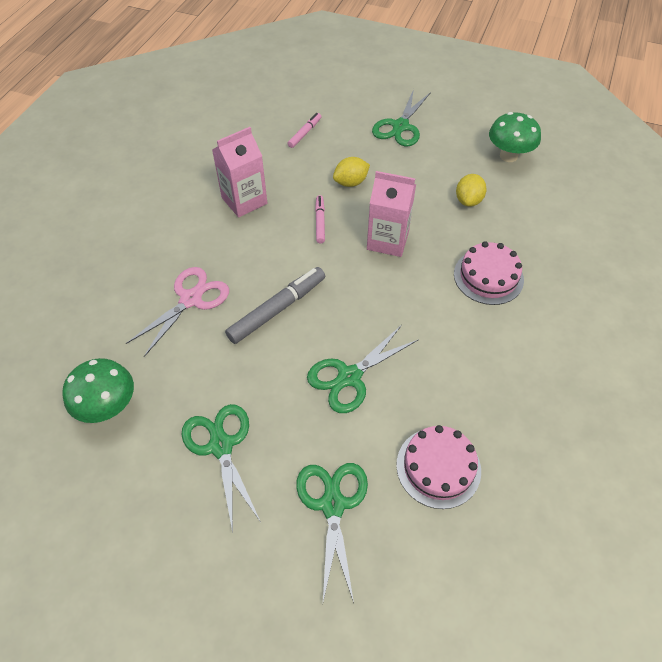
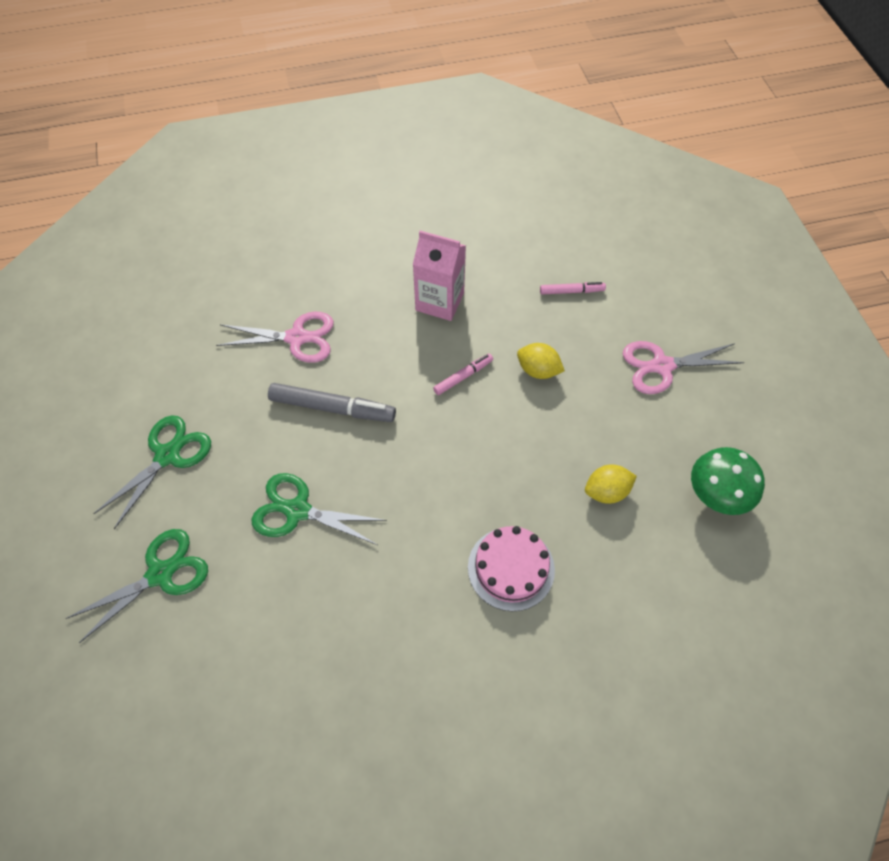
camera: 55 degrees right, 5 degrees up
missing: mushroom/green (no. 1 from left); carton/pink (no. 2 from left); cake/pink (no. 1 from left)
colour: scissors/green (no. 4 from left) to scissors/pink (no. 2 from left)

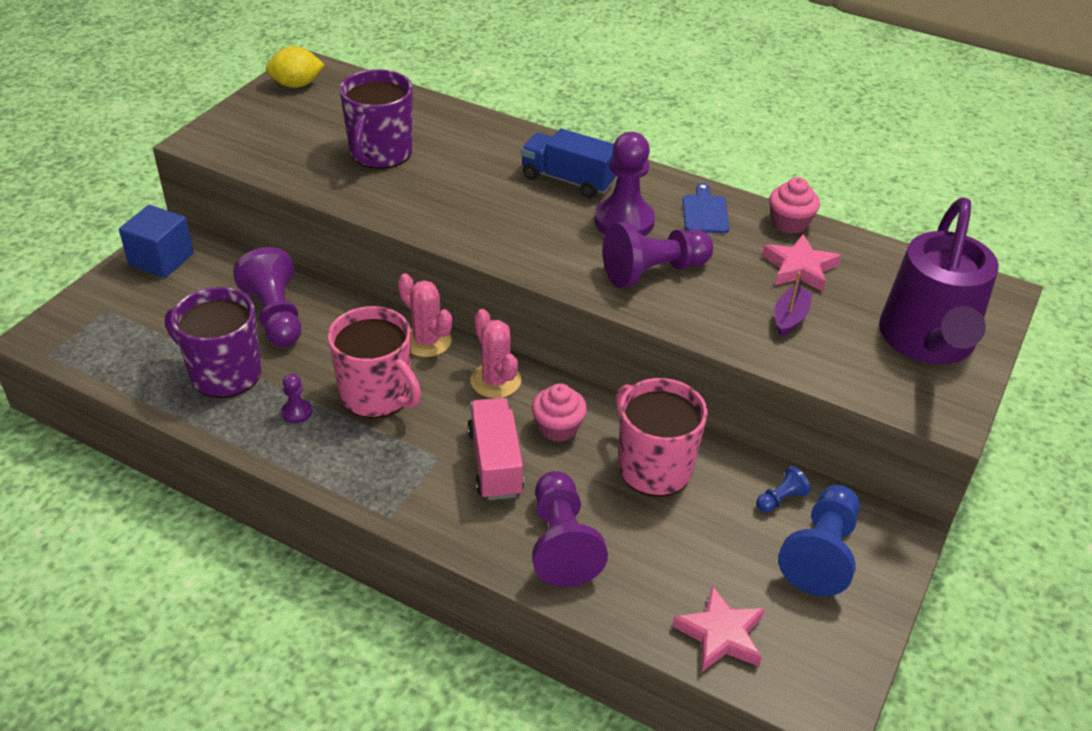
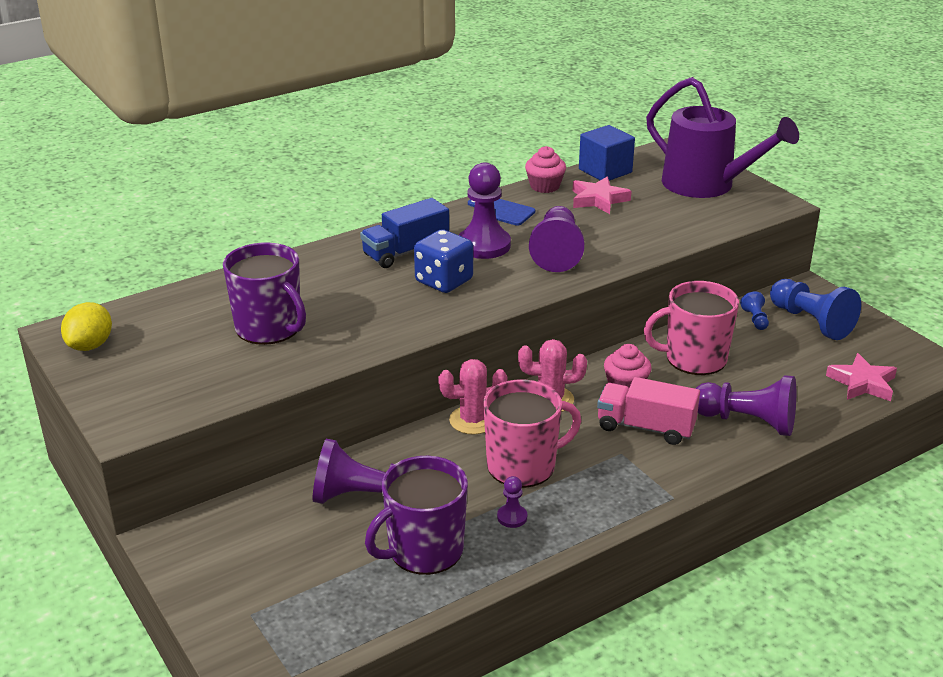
camera: 60 degrees left, 10 degrees down
missing: boat/purple
appeared: dice/blue
relocated: cube/blue

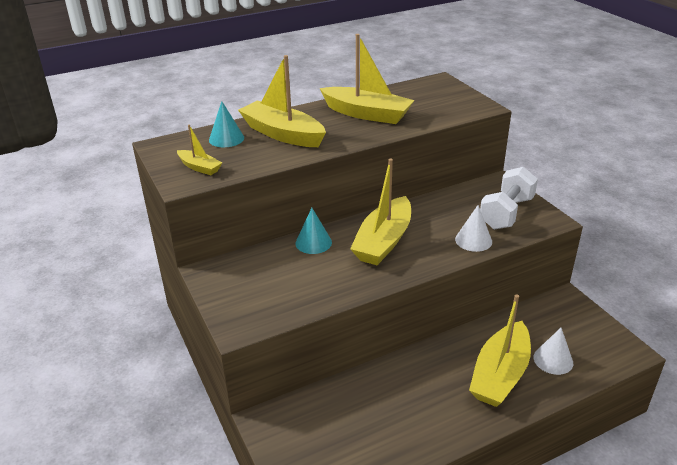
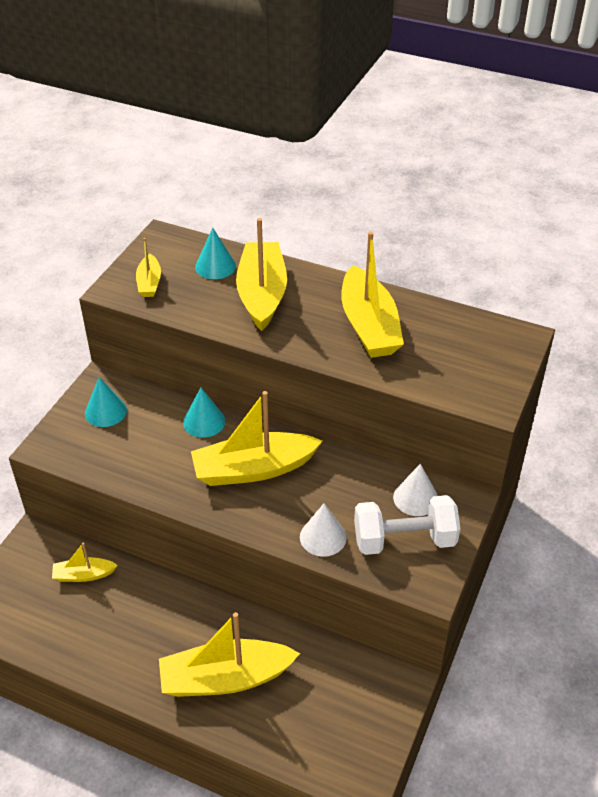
camera: 50 degrees right, 10 degrees up
appeared: boat/yellow (no. 1 from left); cone/turquoise (no. 1 from left)
relocated: cone/white (no. 2 from left)

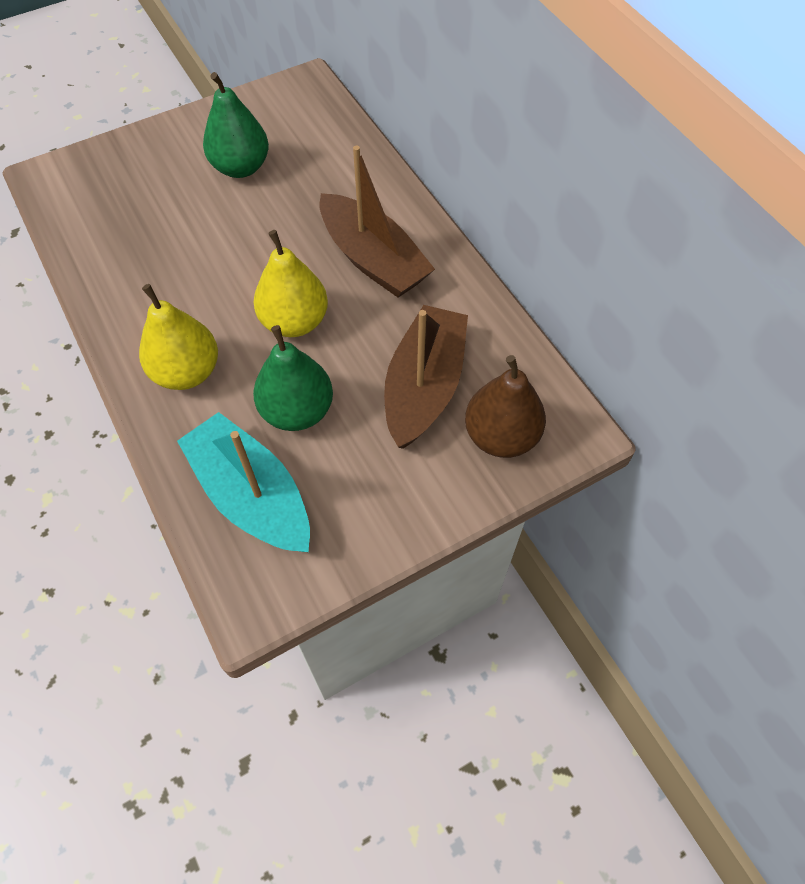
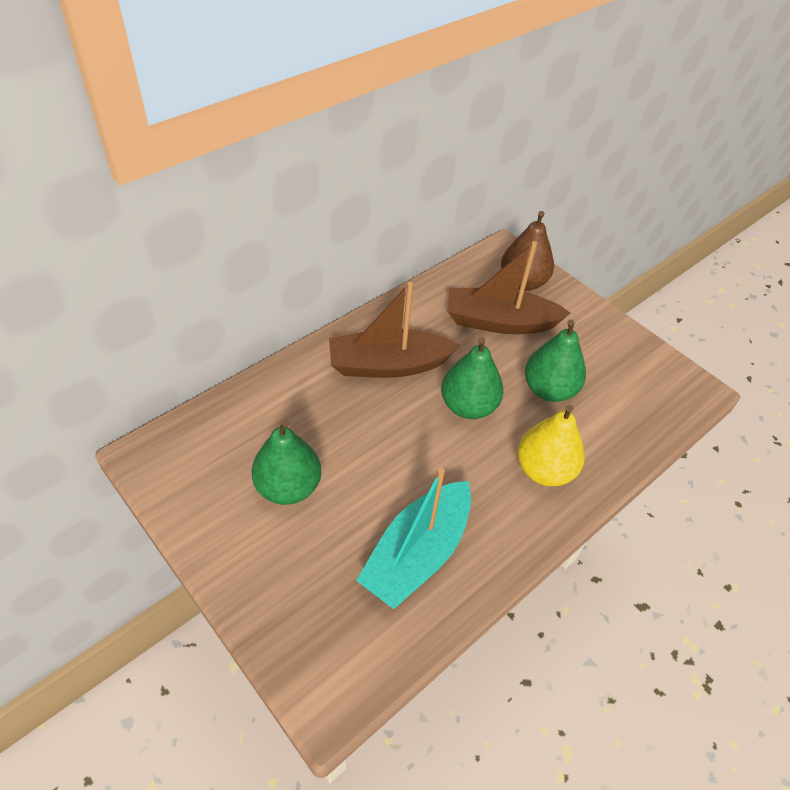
camera: 105 degrees left, 10 degrees down
relocated: boat/turquoise
colour: pear/yellow (no. 2 from left) to pear/green (no. 2 from left)
spun: boat/brown (no. 1 from left) 135 degrees counterclockwise

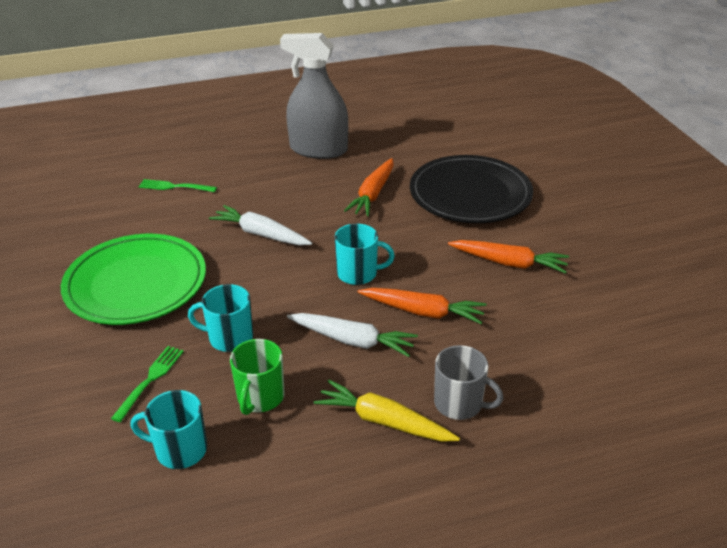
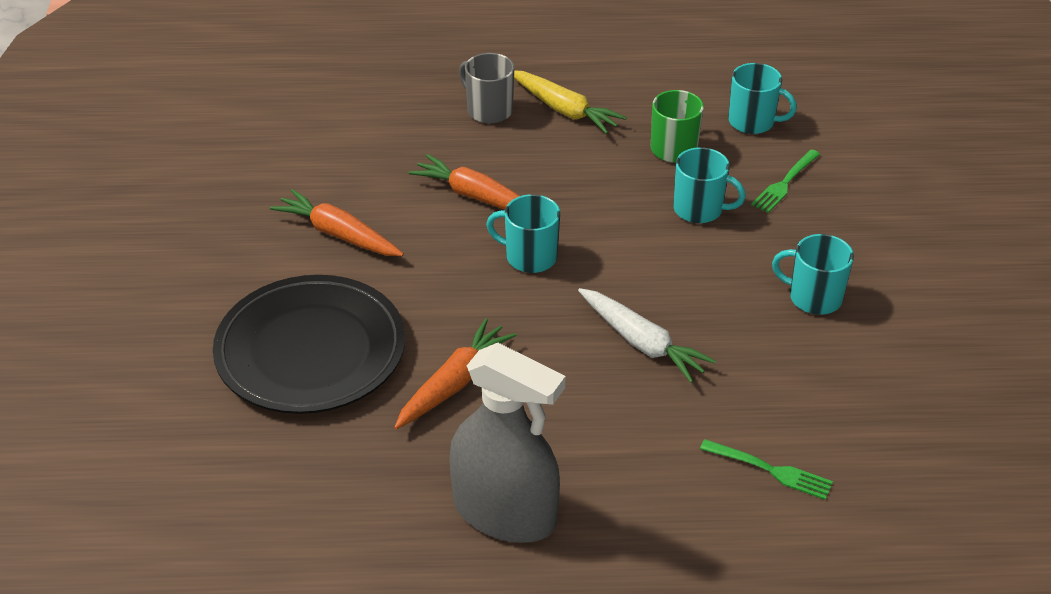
camera: 165 degrees left, 5 degrees up
missing: carrot/white (no. 2 from left)
exchanged: plate/green to mug/turquoise (no. 4 from left)

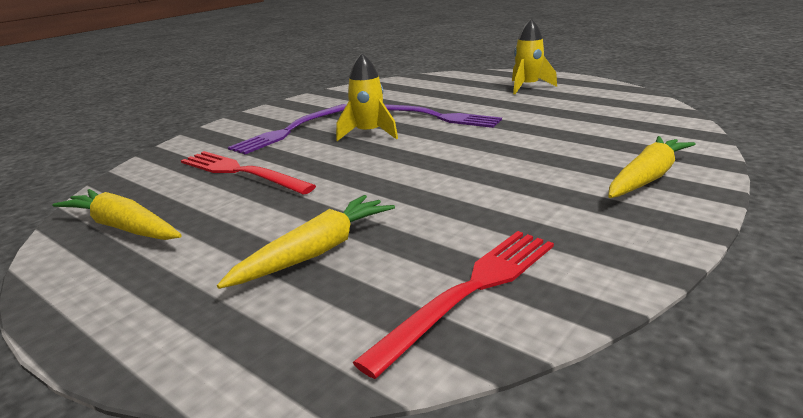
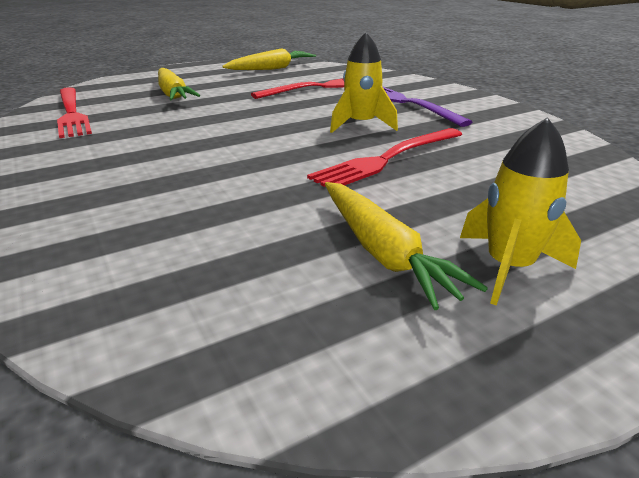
camera: 110 degrees right, 5 degrees up
relocated: carrot/yellow (no. 3 from left)
colour: fork/purple (no. 2 from left) to fork/red (no. 3 from left)

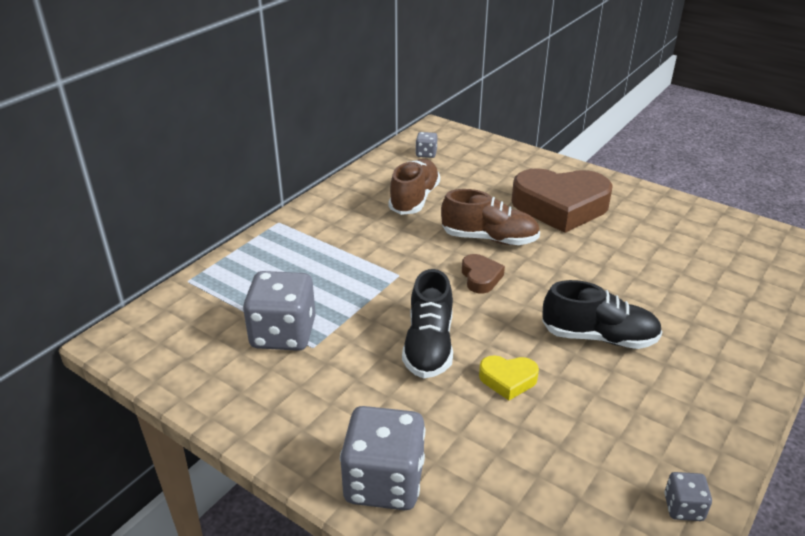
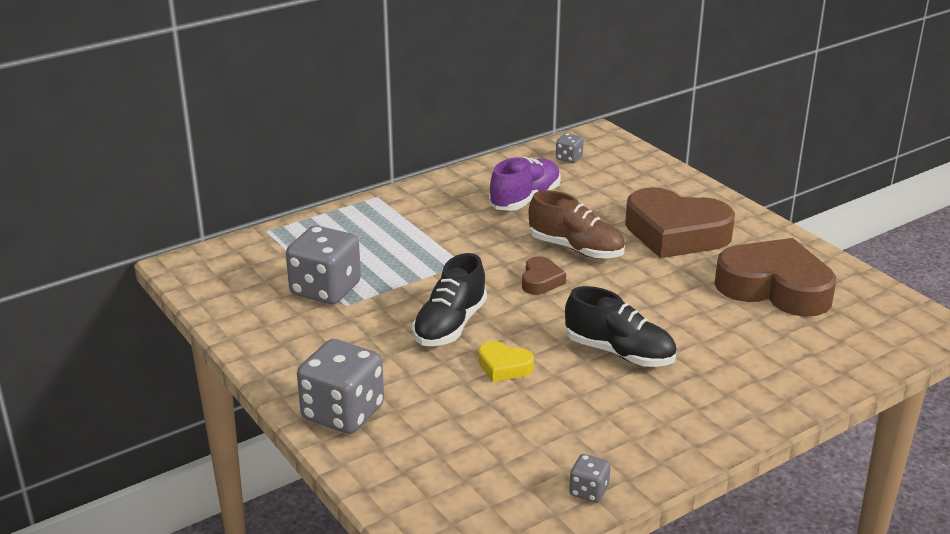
camera: 20 degrees right, 5 degrees down
appeared: heart/brown (no. 3 from left)
colour: shoe/brown (no. 1 from left) to shoe/purple

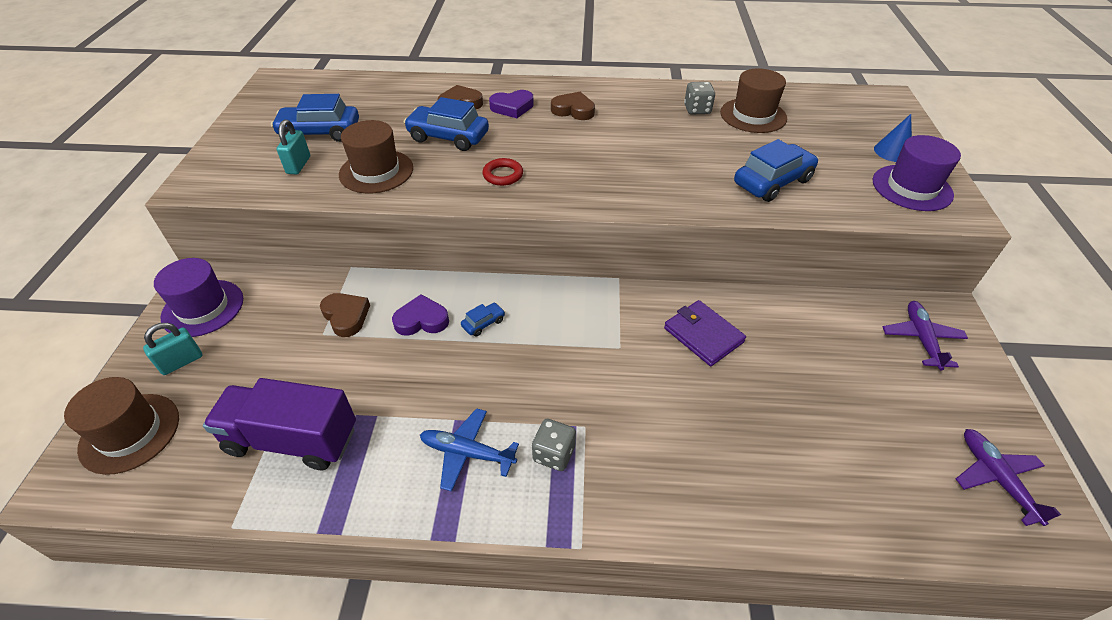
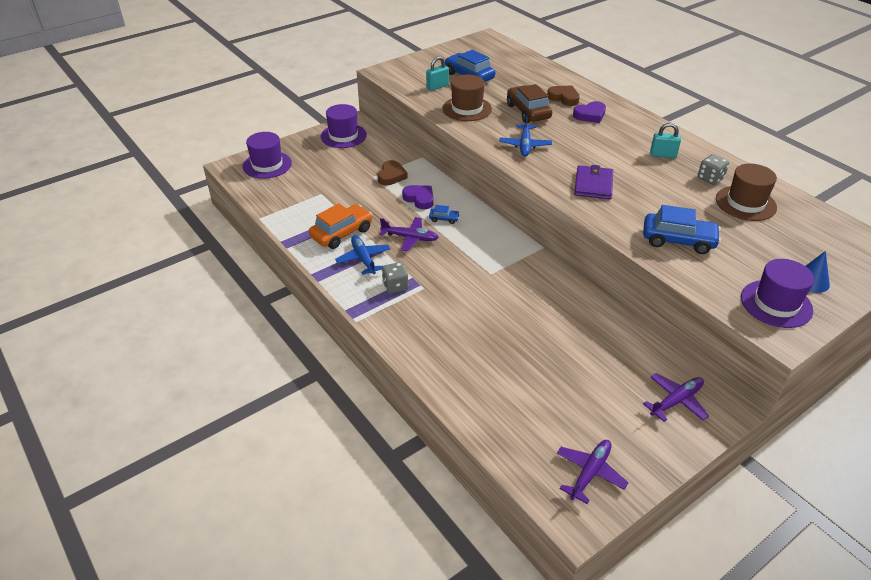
camera: 50 degrees right, 5 degrees down
missing: truck/purple; heart/brown (no. 3 from left)
appeared: car/orange; plane/purple (no. 1 from left)
relocated: wallet/purple; padlock/turquoise (no. 1 from left in the first image) to padlock/turquoise (no. 2 from left)
exchanged: ring/red to plane/blue (no. 2 from left)
colour: hat/brown (no. 1 from left) to hat/purple (no. 1 from left); car/blue (no. 2 from left) to car/brown
spun: heart/purple (no. 2 from left) 60 degrees counterclockwise

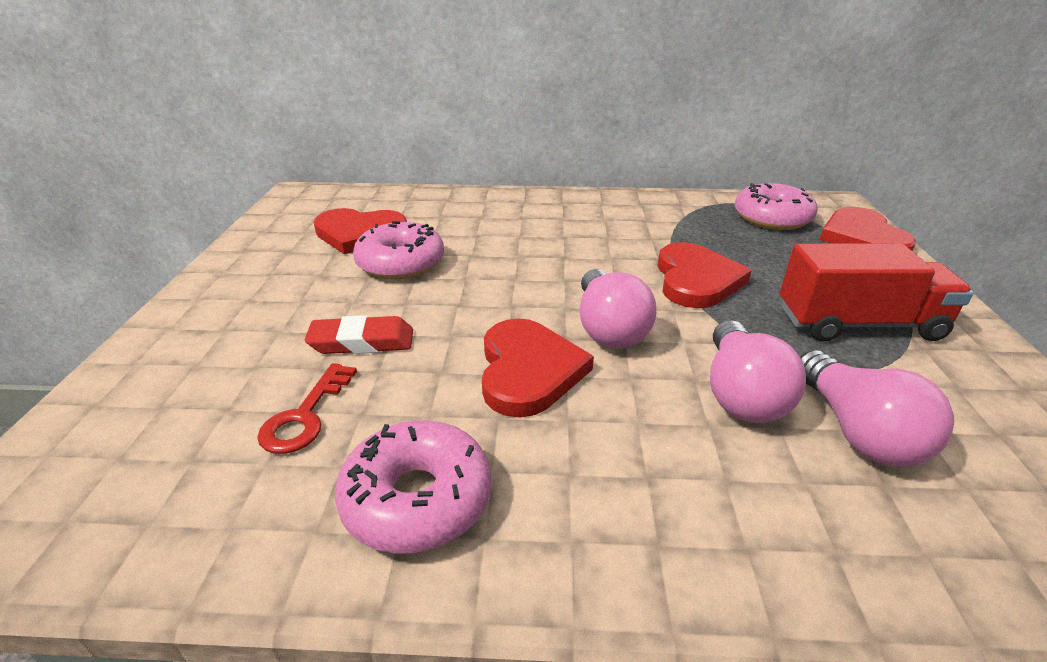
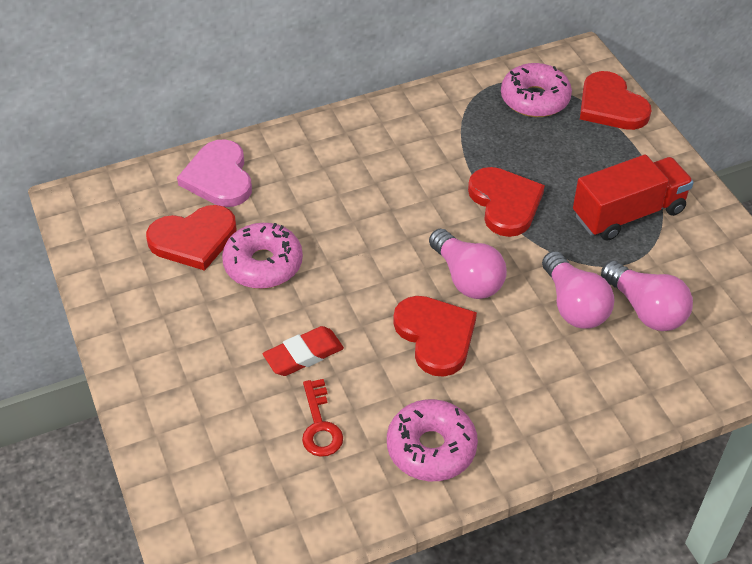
camera: 25 degrees left, 15 degrees up
appeared: heart/pink

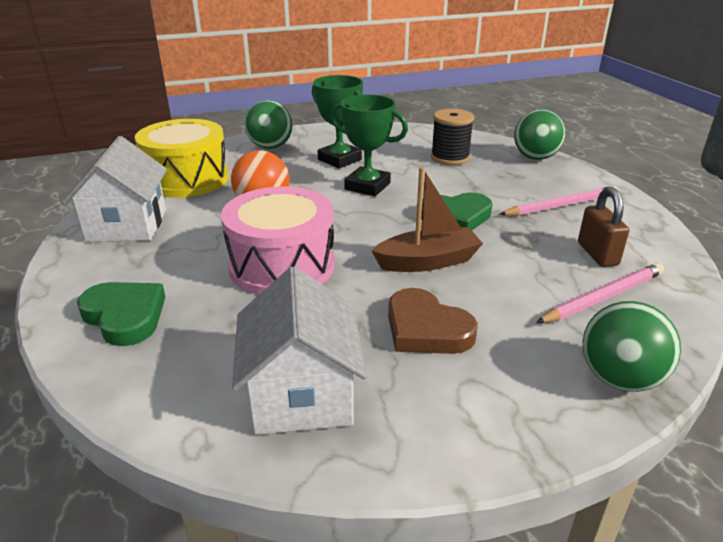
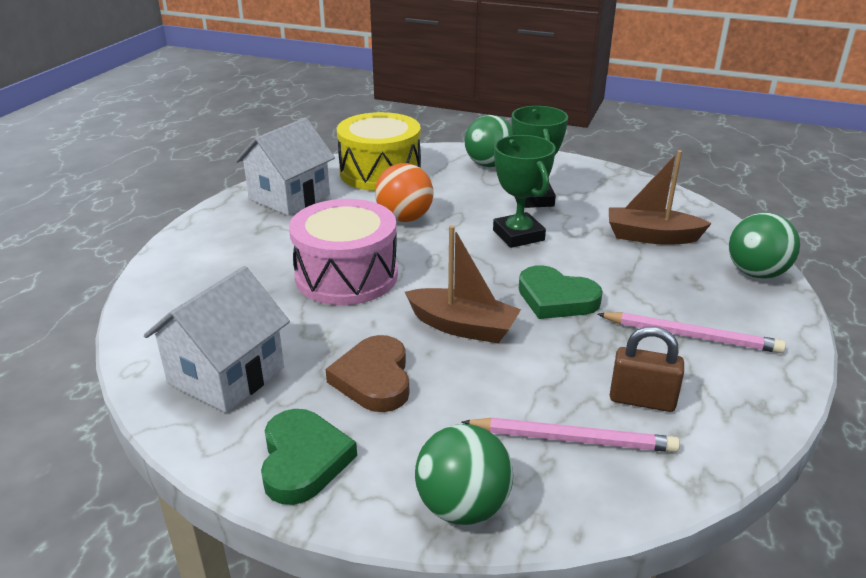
camera: 40 degrees right, 0 degrees up
relocated: heart/green (no. 1 from left)
exchanged: spool/black to boat/brown (no. 2 from left)
spun: padlock/brown 75 degrees clockwise

